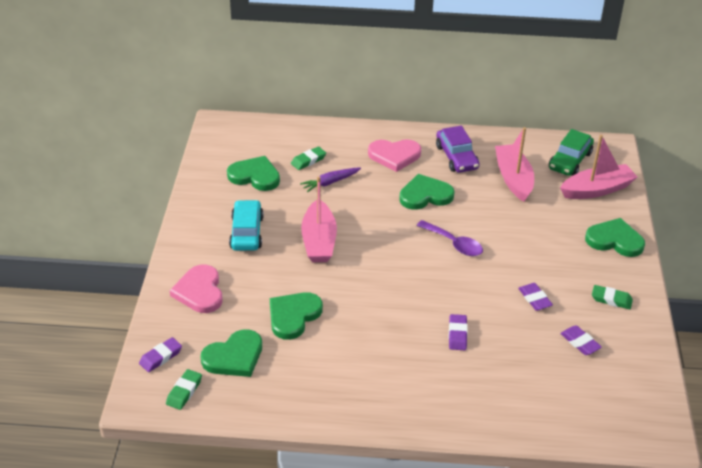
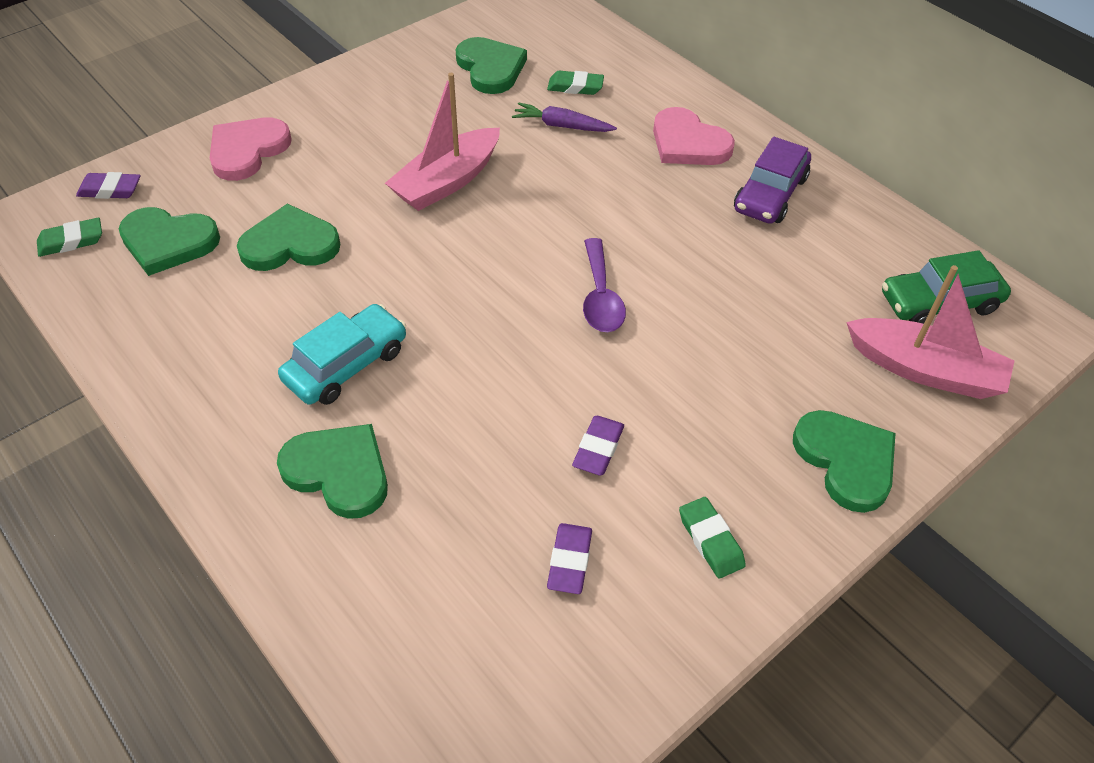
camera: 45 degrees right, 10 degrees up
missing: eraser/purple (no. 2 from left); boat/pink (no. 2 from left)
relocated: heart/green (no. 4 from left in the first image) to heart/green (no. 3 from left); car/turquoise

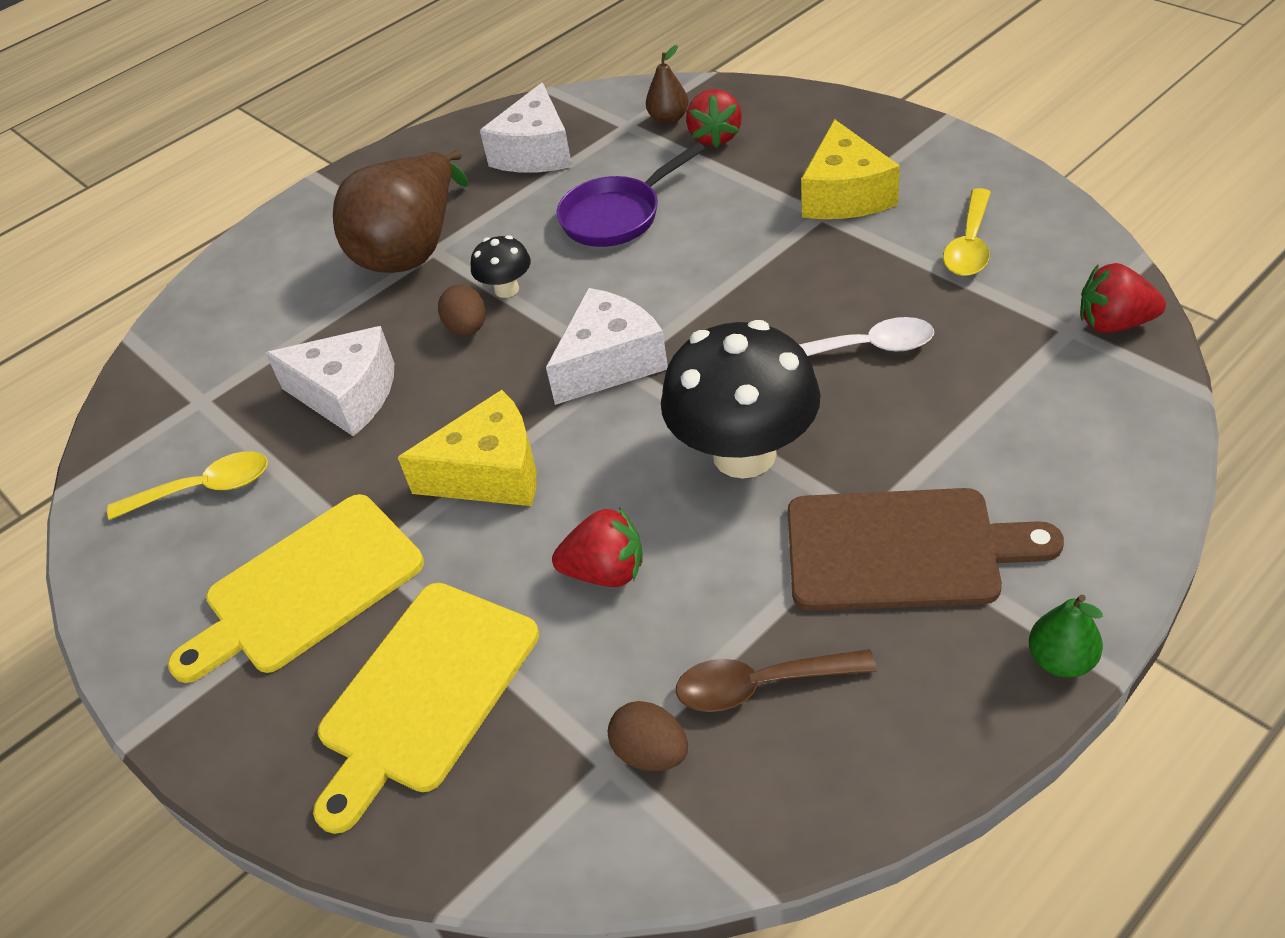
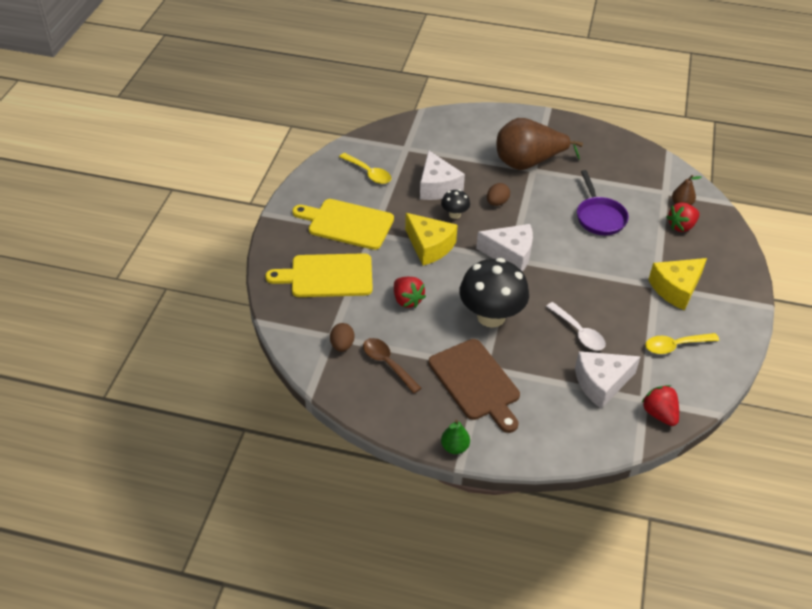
camera: 50 degrees right, 0 degrees up
relocated: mushroom/black (no. 1 from left); cheese/white (no. 2 from left in the first image) to cheese/white (no. 3 from left)
spun: pan/purple 120 degrees counterclockwise

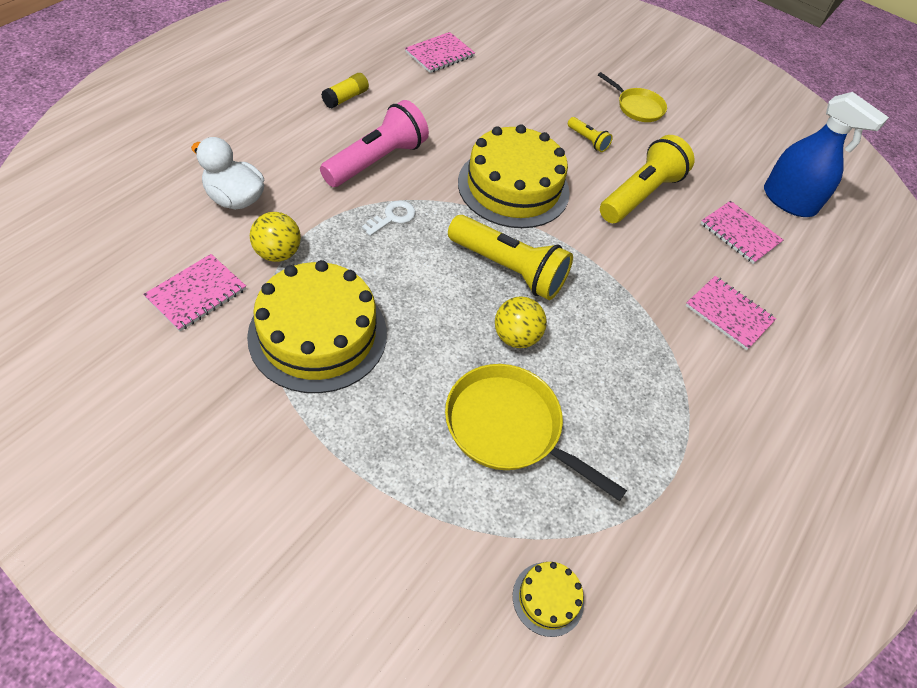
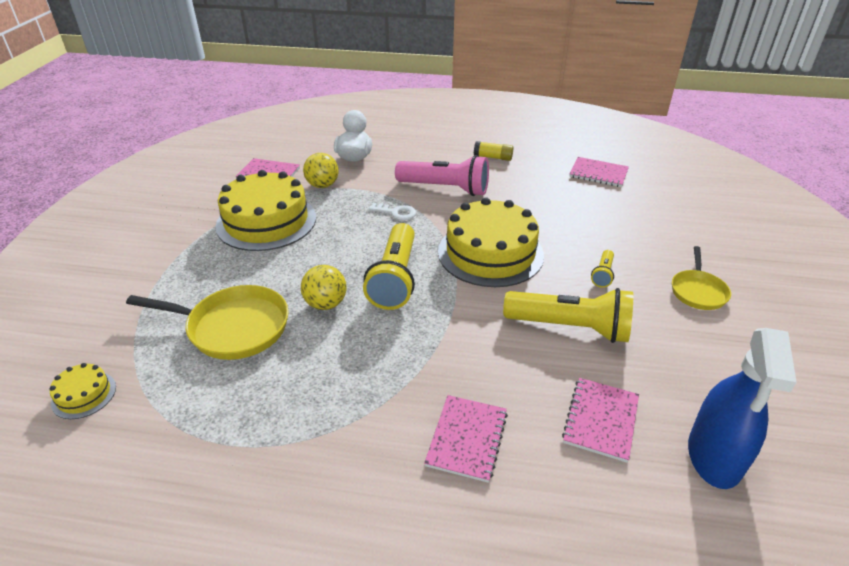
camera: 70 degrees right, 15 degrees down
spun: pan/yellow (no. 1 from left) 90 degrees clockwise

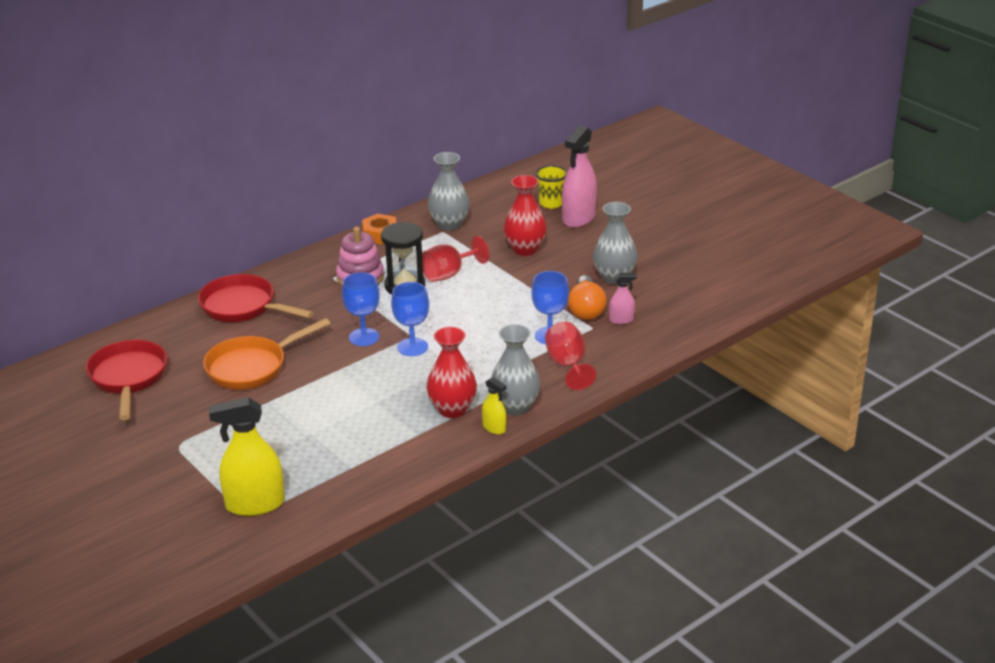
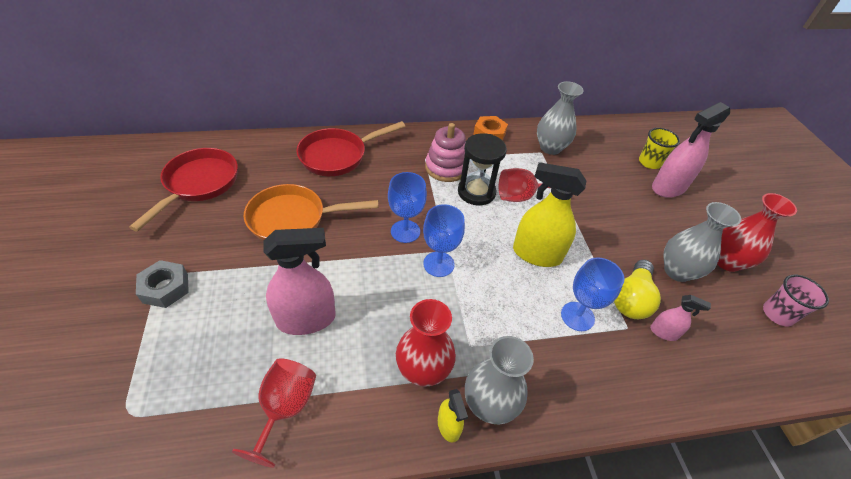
camera: 25 degrees right, 15 degrees up
appeared: nut/grey; spray bottle/pink (no. 1 from left); cup/pink
relocated: goblet/red (no. 2 from left in the first image) to goblet/red (no. 1 from left); spray bottle/yellow (no. 1 from left in the first image) to spray bottle/yellow (no. 2 from left); vase/red (no. 2 from left)
colour: light bulb/orange to light bulb/yellow
spun: pan/red (no. 2 from left) 90 degrees counterclockwise

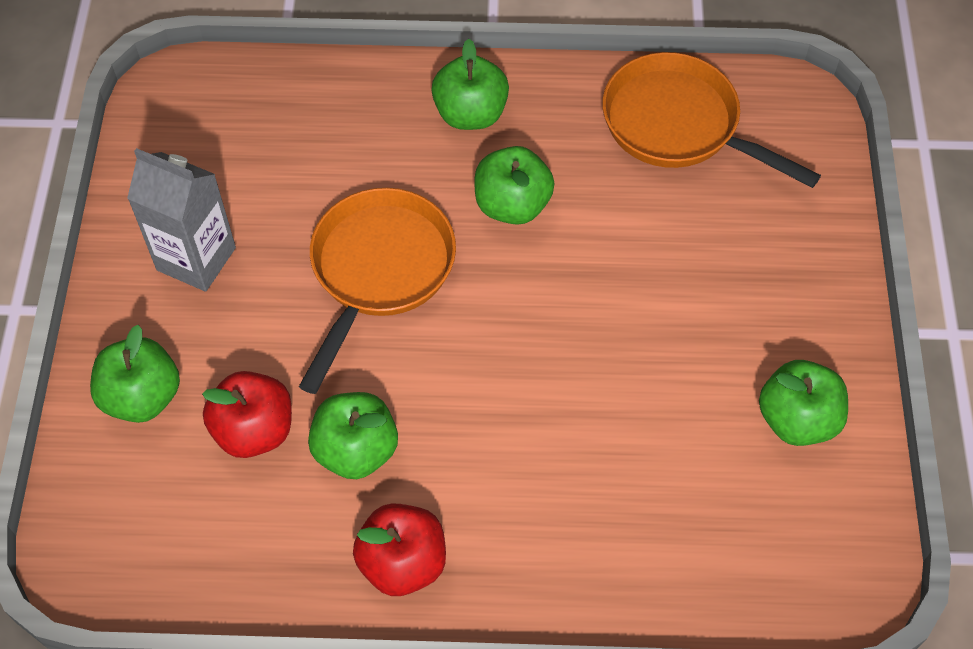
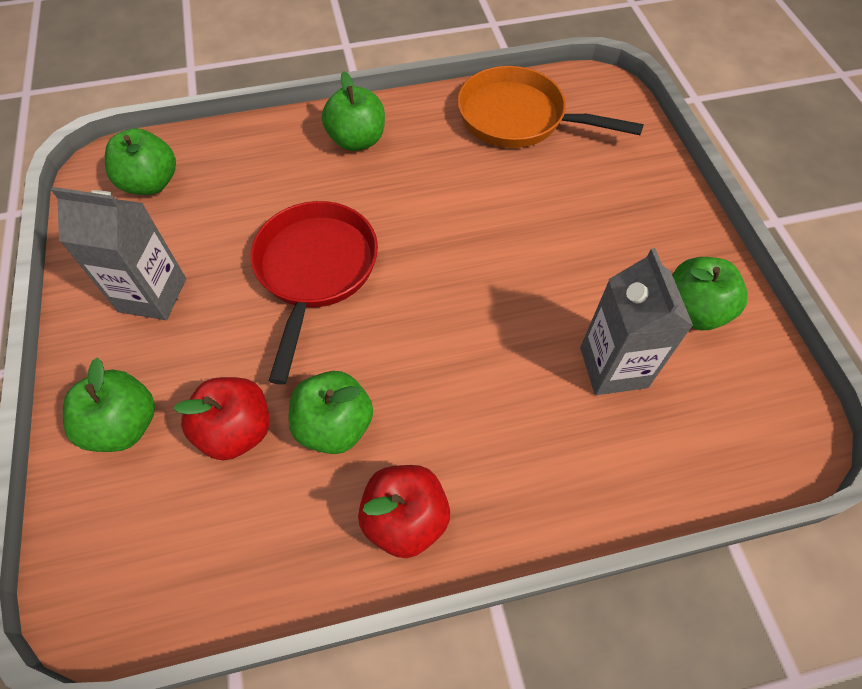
camera: 15 degrees left, 0 degrees up
appeared: carton/grey (no. 2 from left)
relocated: apple/green (no. 4 from left in the first image) to apple/green (no. 2 from left)
colour: pan/orange (no. 1 from left) to pan/red

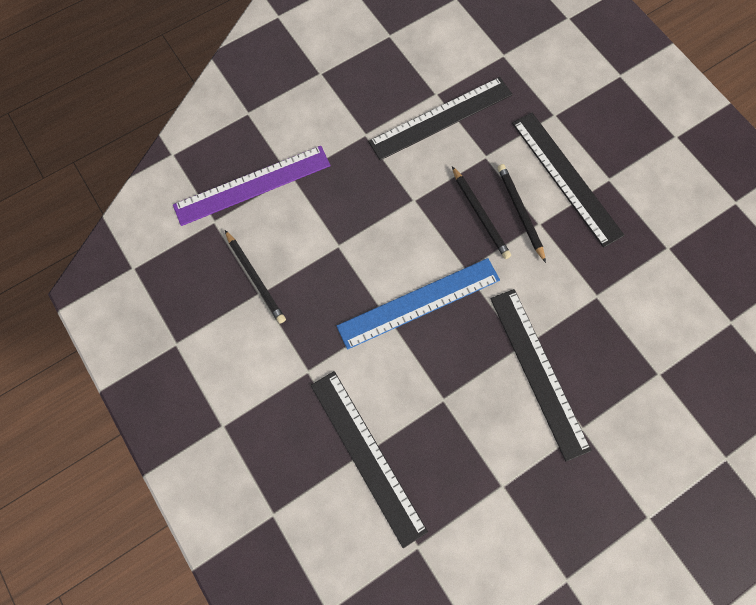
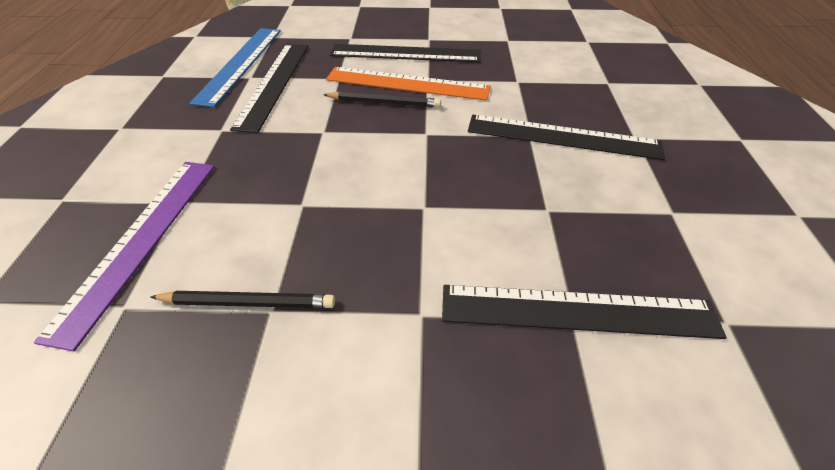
camera: 55 degrees left, 25 degrees down
relocated: ruler/blue
exchanged: pencil/black (no. 3 from left) to ruler/orange

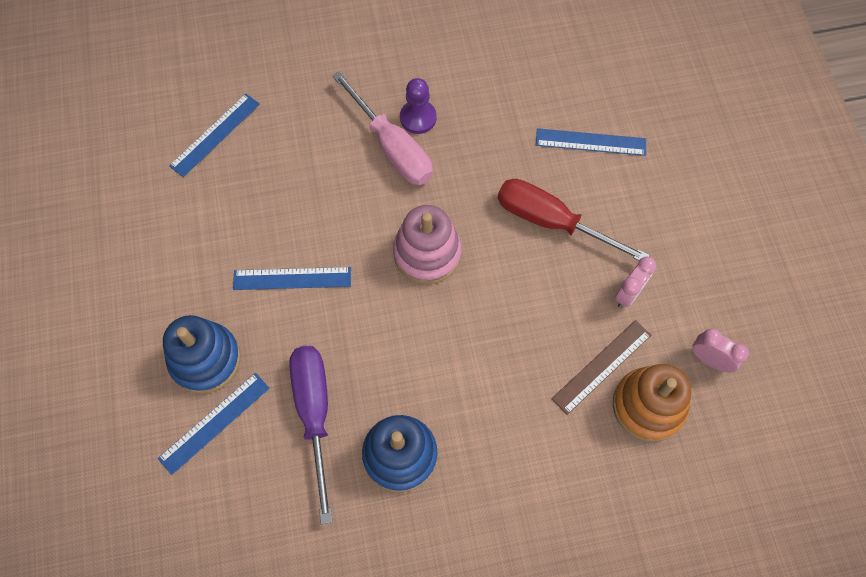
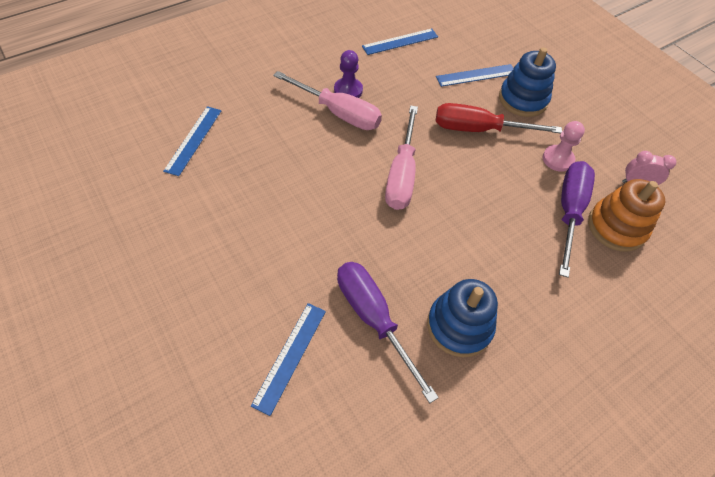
camera: 25 degrees left, 10 degrees down
relocated: ruler/blue (no. 3 from left); stacking toy/blue (no. 1 from left in the first image) to stacking toy/blue (no. 2 from left)
exchanged: stacking toy/pink to screwdriver/pink (no. 2 from left); clock/pink (no. 1 from left) to pawn/pink; ruler/brown to screwdriver/purple (no. 2 from left)

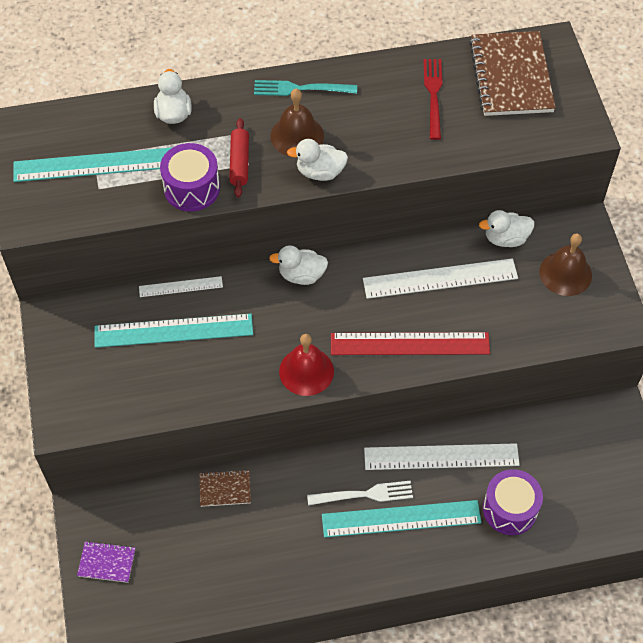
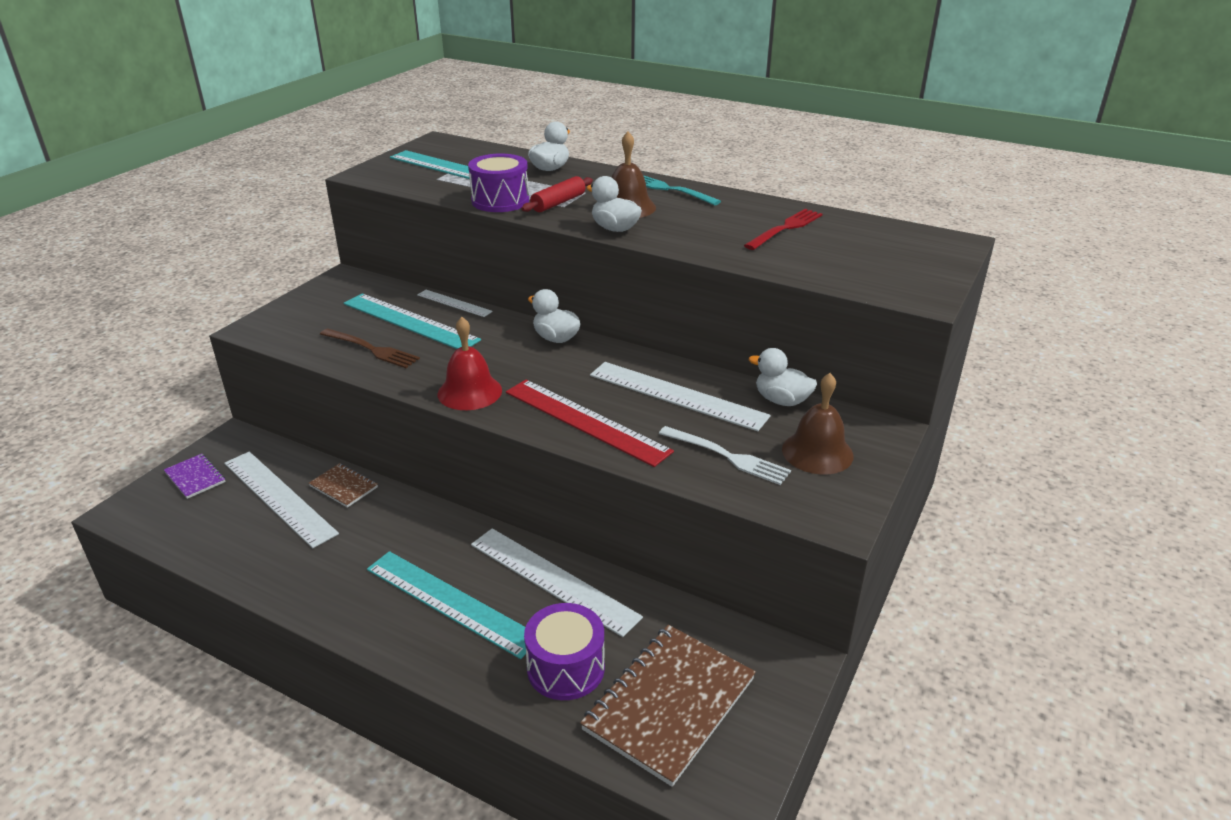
camera: 40 degrees right, 25 degrees down
appeared: ruler/white (no. 1 from left); fork/brown
relocated: notebook/brown (no. 2 from left); fork/white

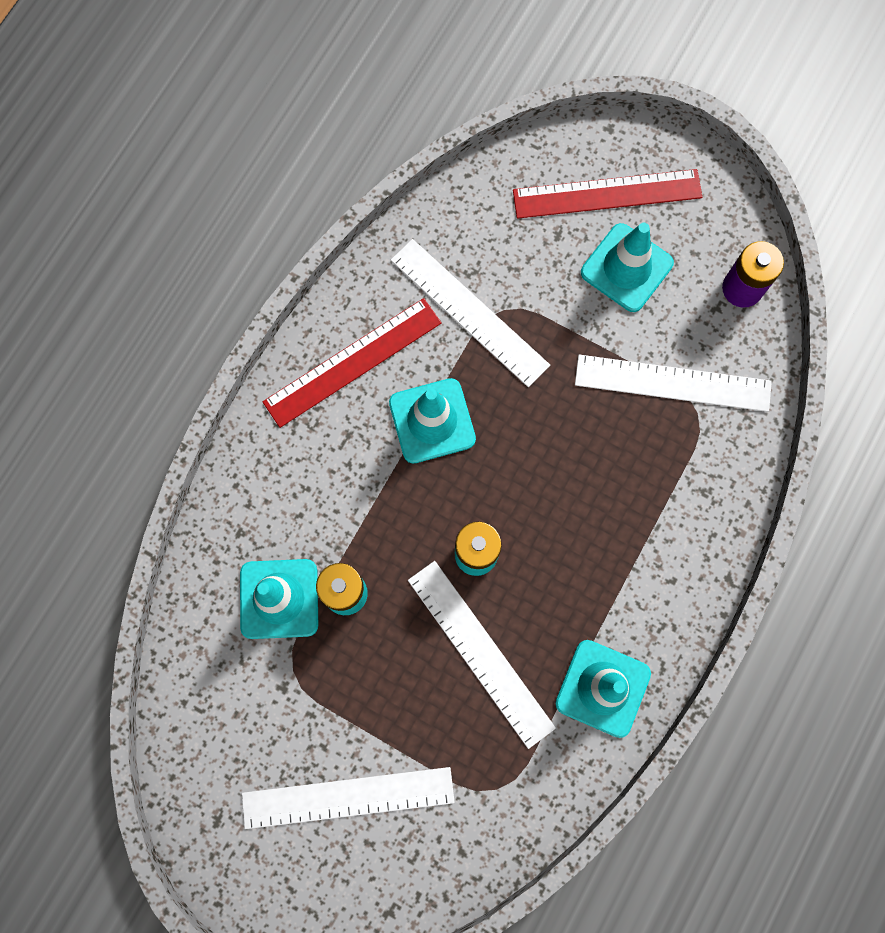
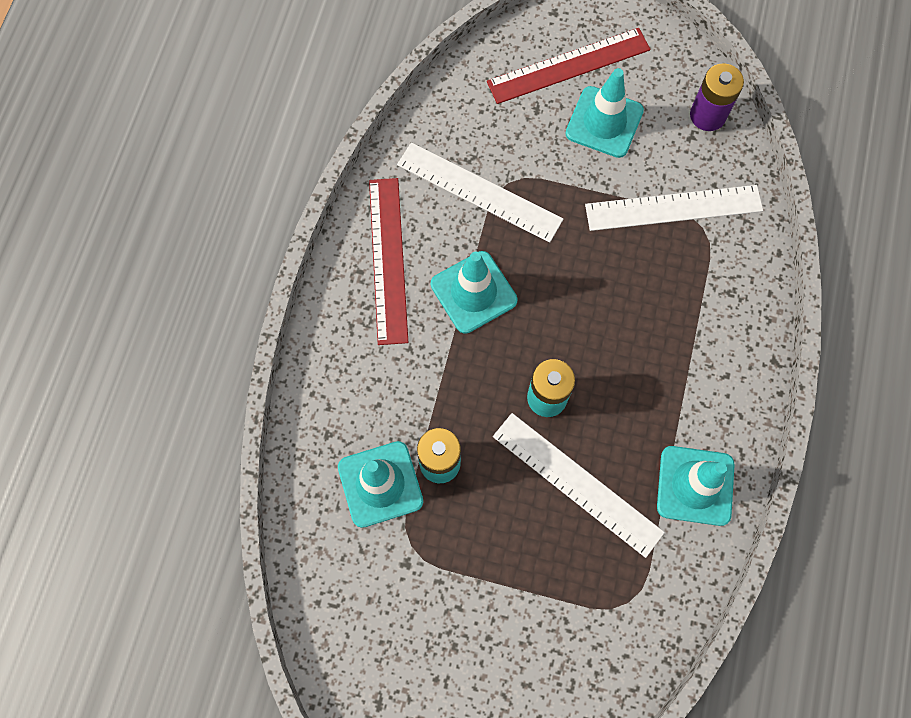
camera: 15 degrees left, 5 degrees down
missing: ruler/white (no. 1 from left)
spun: ruler/red (no. 1 from left) 45 degrees counterclockwise

